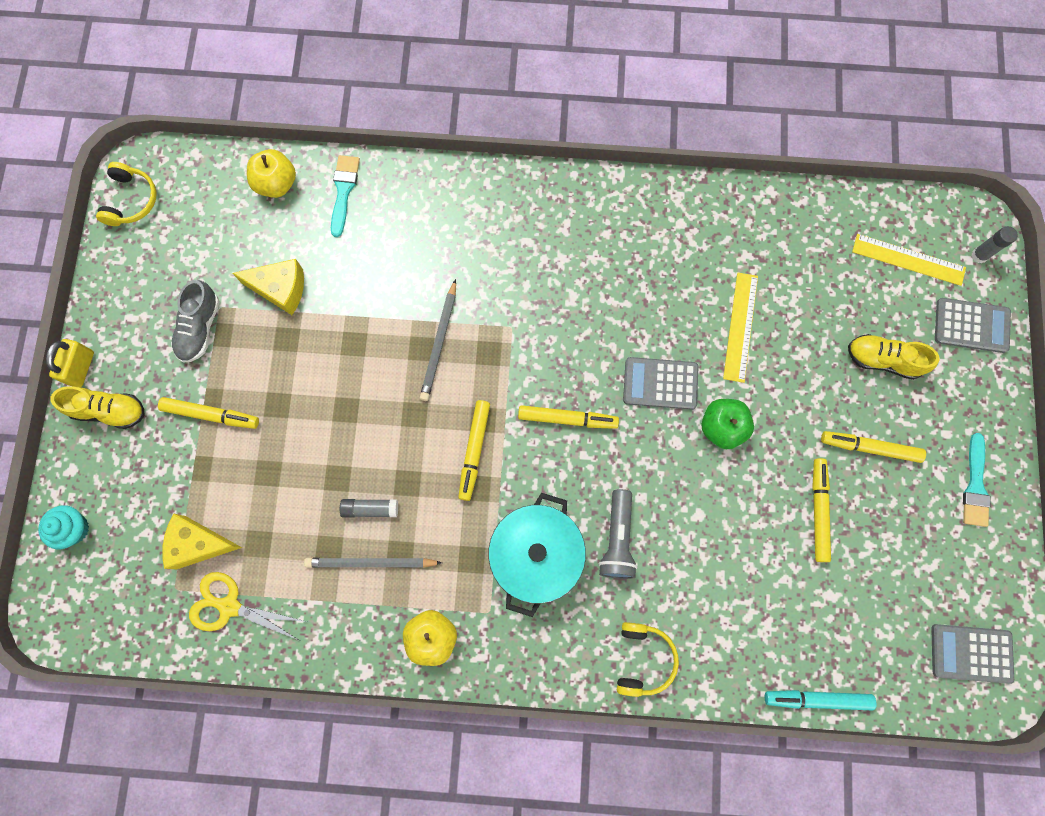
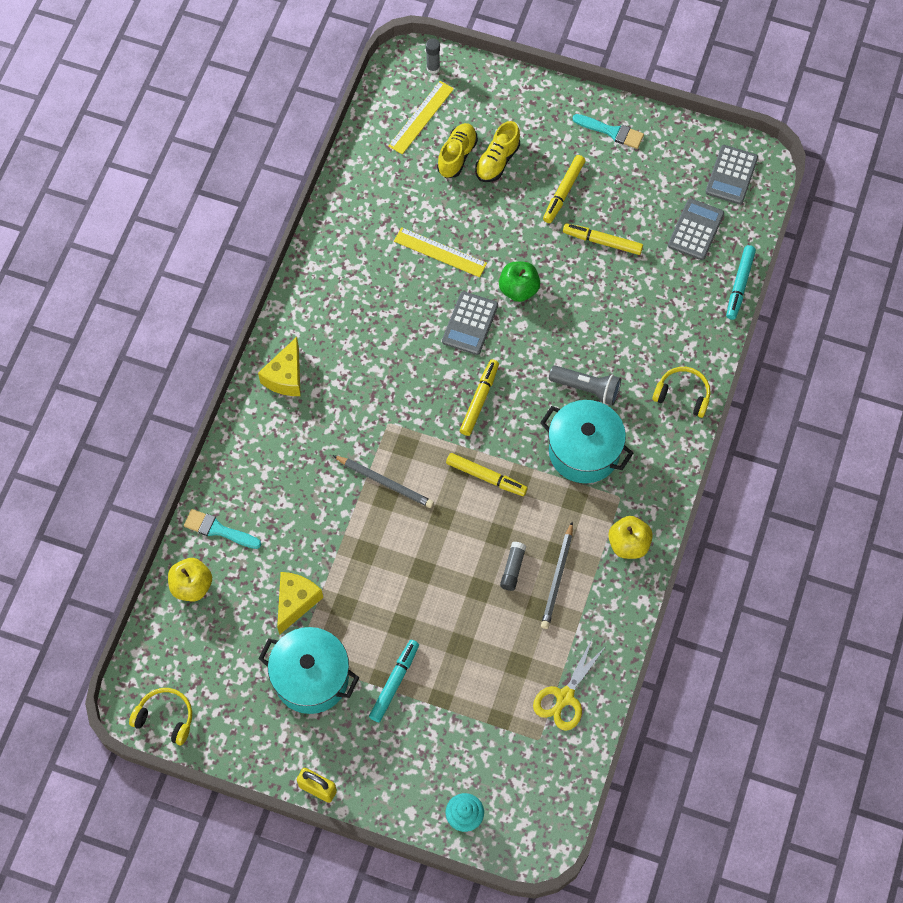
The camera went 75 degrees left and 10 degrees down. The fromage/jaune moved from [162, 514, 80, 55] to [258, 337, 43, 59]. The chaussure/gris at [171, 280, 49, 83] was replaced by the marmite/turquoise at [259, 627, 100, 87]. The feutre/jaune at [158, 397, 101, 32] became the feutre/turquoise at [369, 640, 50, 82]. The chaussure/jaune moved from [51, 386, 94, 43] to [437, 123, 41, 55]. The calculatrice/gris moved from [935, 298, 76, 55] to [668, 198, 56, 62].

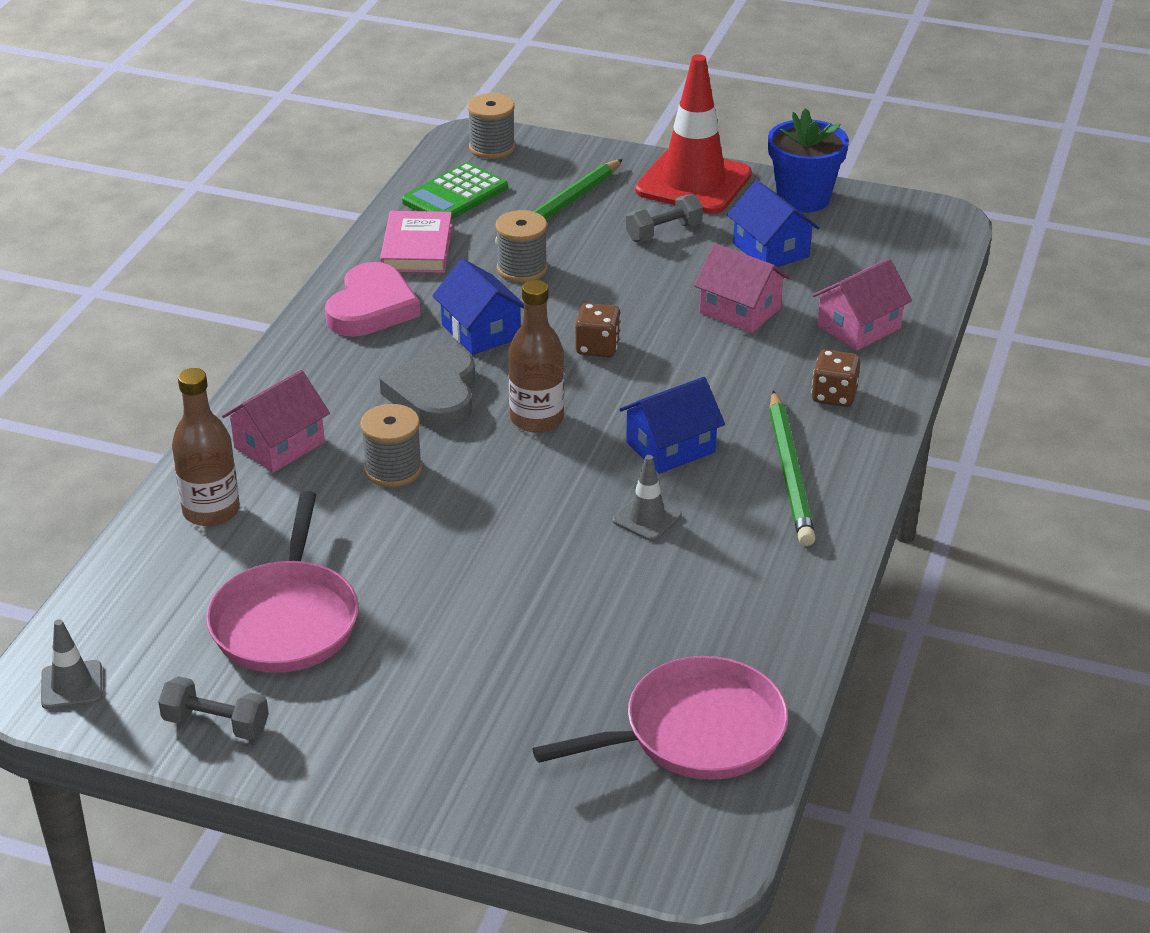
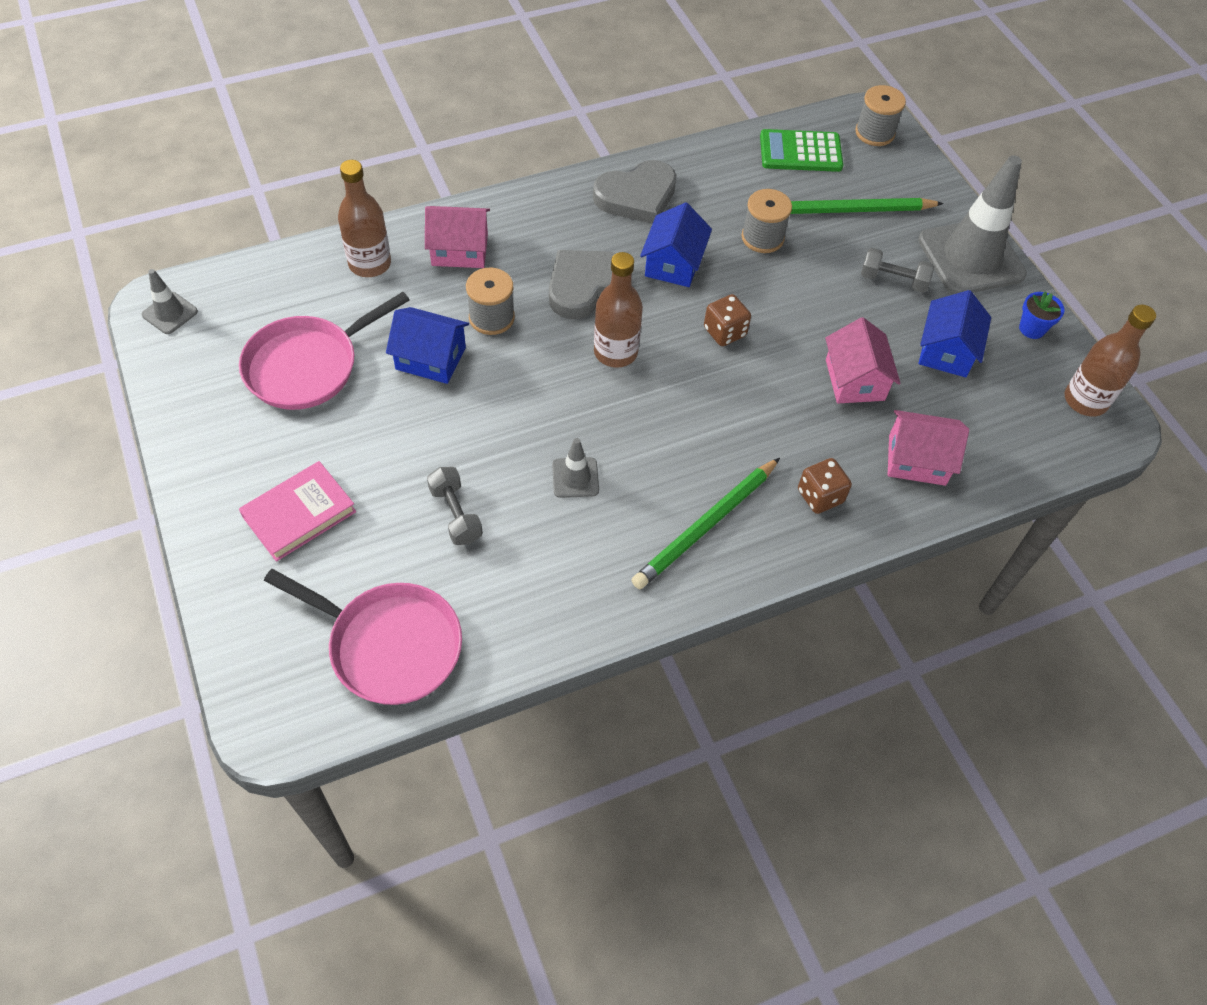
The camera went 45 degrees right and 20 degrees up. The livre/rose moved from [380, 211, 72, 62] to [239, 461, 117, 101]. The maison/bleu moved from [619, 377, 106, 97] to [386, 307, 83, 77]. The haltère/gris moved from [158, 676, 111, 64] to [427, 467, 56, 78]. The cœur/rose at [325, 262, 95, 75] became the cœur/gris at [593, 160, 84, 64]. The cône de chantier/rouge at [635, 54, 117, 160] became the cône de chantier/gris at [918, 155, 109, 139]. The pot de fleurs/bleu at [768, 108, 81, 104] changed to 0.53 times the size. The bouteille/marron at [1065, 305, 91, 112] appeared.

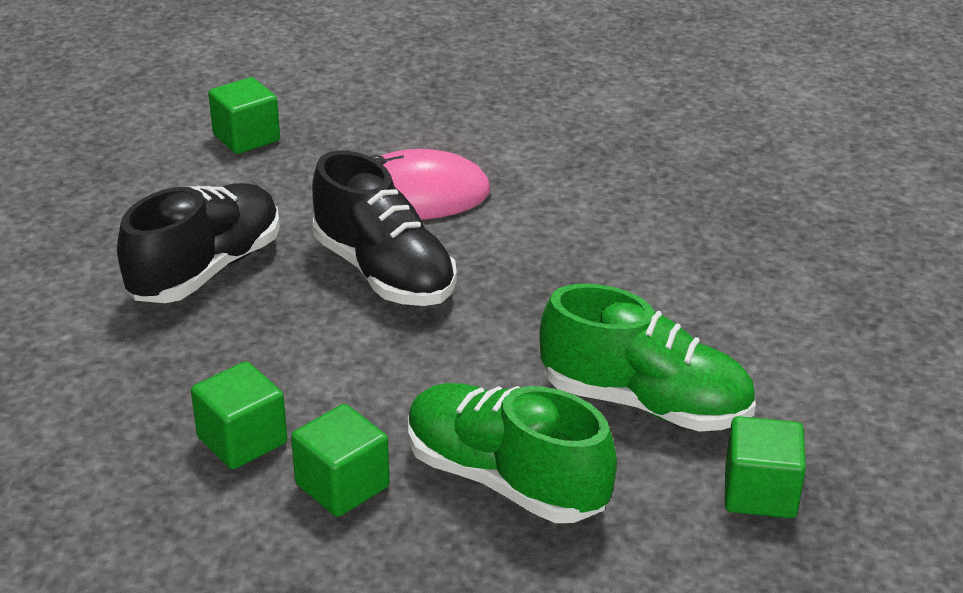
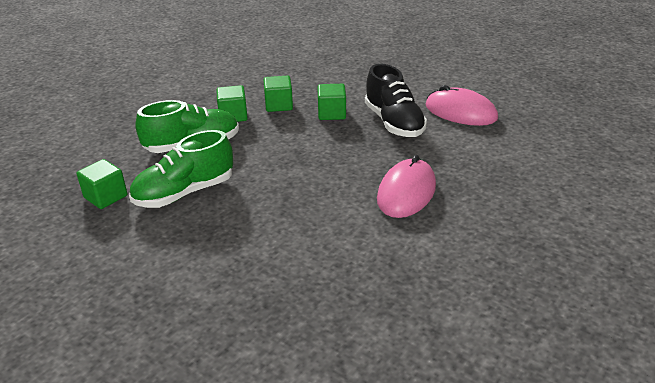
The camera went 125 degrees right and 0 degrees up. The cube/vert moved from [208, 77, 72, 77] to [317, 84, 29, 36]. The souris/rose at [425, 85, 73, 41] appeared. The chaussure/noir at [312, 151, 145, 155] disappeared.

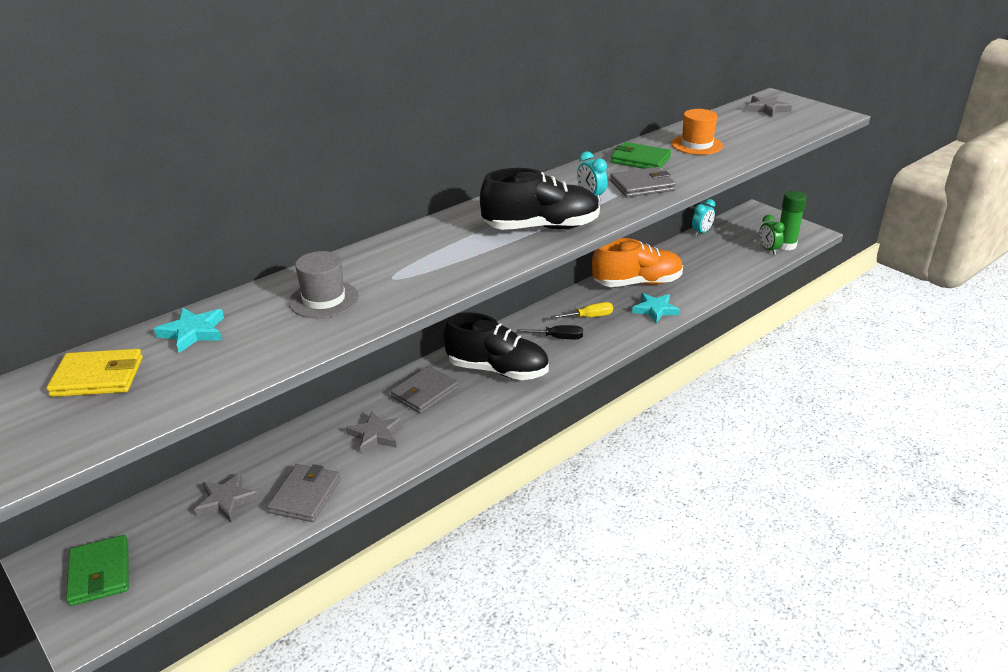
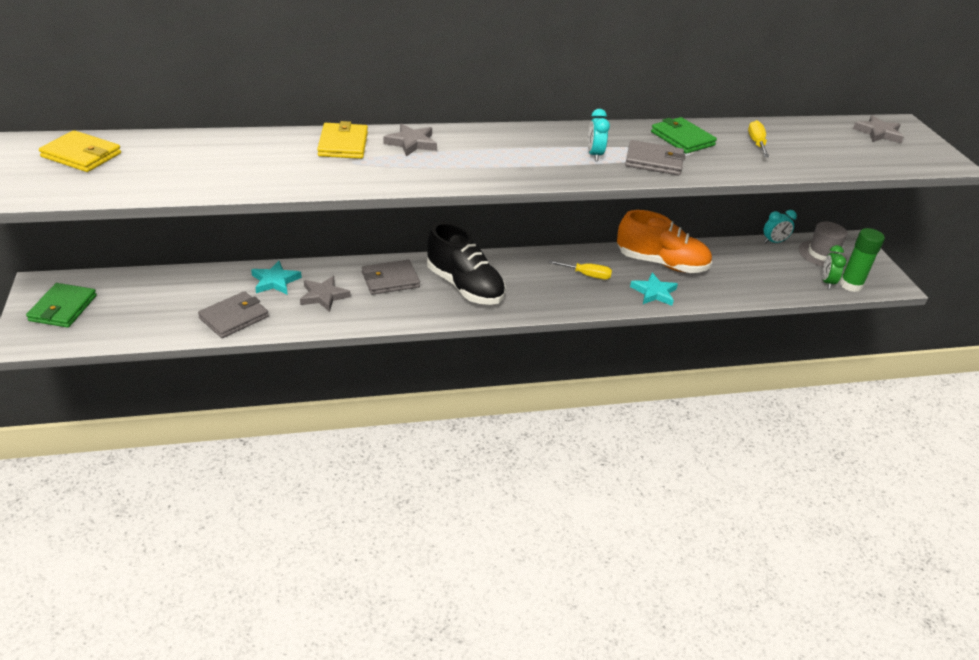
The camera went 25 degrees right and 5 degrees up. The étoile/turquoise moved from [154, 308, 70, 45] to [251, 261, 51, 34]. The portefeuille/jaune at [317, 121, 51, 38] appeared. The étoile/gris moved from [194, 472, 65, 51] to [383, 123, 54, 33]. The chapeau/orange at [671, 109, 52, 46] was replaced by the tournevis/jaune at [748, 120, 21, 37]. The chapeau/gris moved from [289, 251, 70, 67] to [799, 221, 48, 46]. The chaussure/noir at [480, 168, 120, 62] disappeared. The tournevis/noir at [517, 325, 66, 14] disappeared.

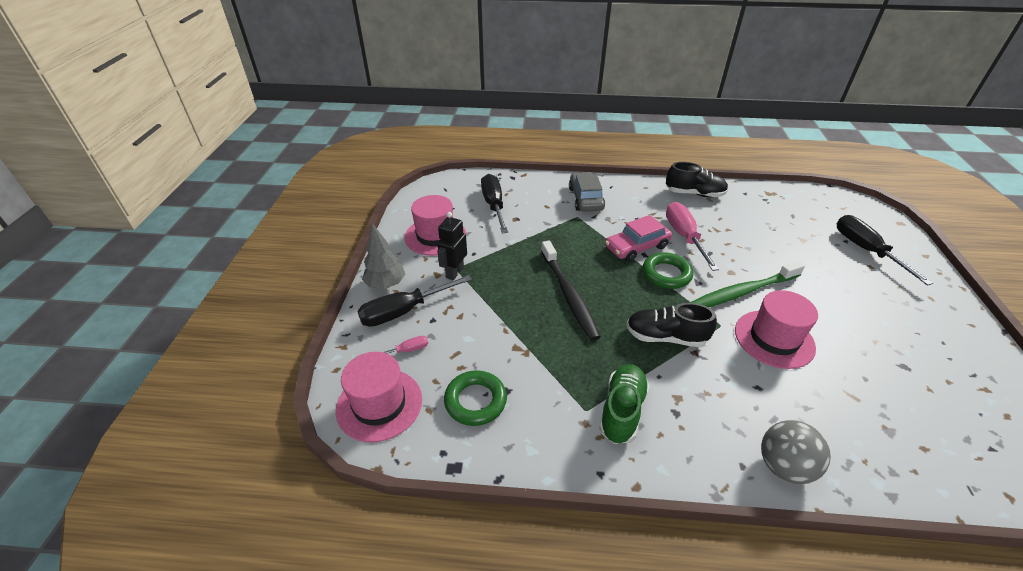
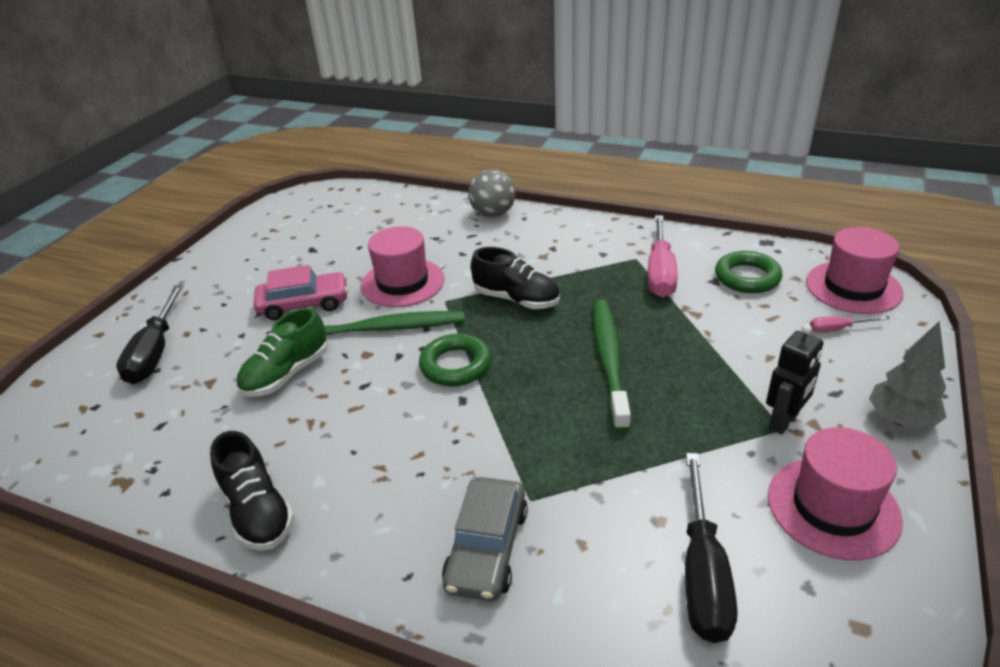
The camera went 160 degrees left and 5 degrees down. The chaussure/noir at [666, 162, 62, 35] turned 150 degrees counterclockwise. The chaussure/vert moved from [599, 364, 50, 80] to [236, 308, 91, 89]. The voiture/rose moved from [605, 215, 67, 47] to [253, 265, 95, 55]. The brosse à dents/noir at [541, 241, 60, 100] became the brosse à dents/vert at [593, 299, 38, 133]. The tournevis/rose moved from [666, 202, 53, 69] to [648, 215, 30, 82]. The tournevis/noir at [357, 275, 115, 52] disappeared.

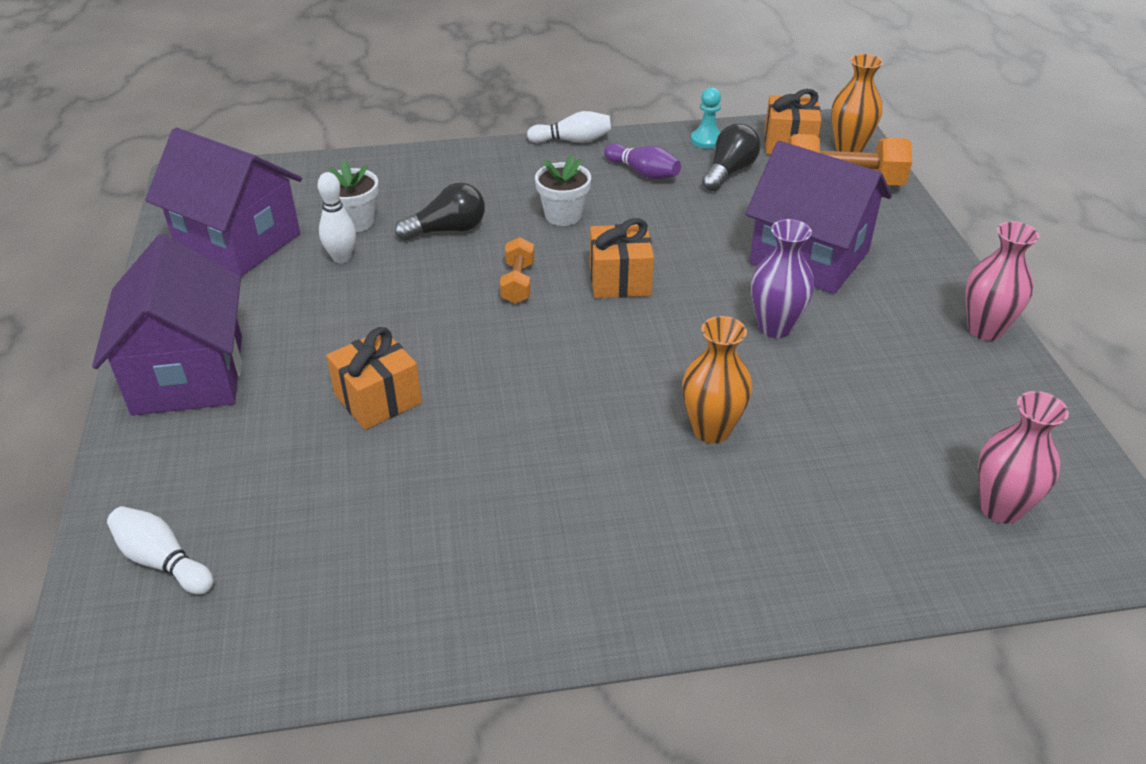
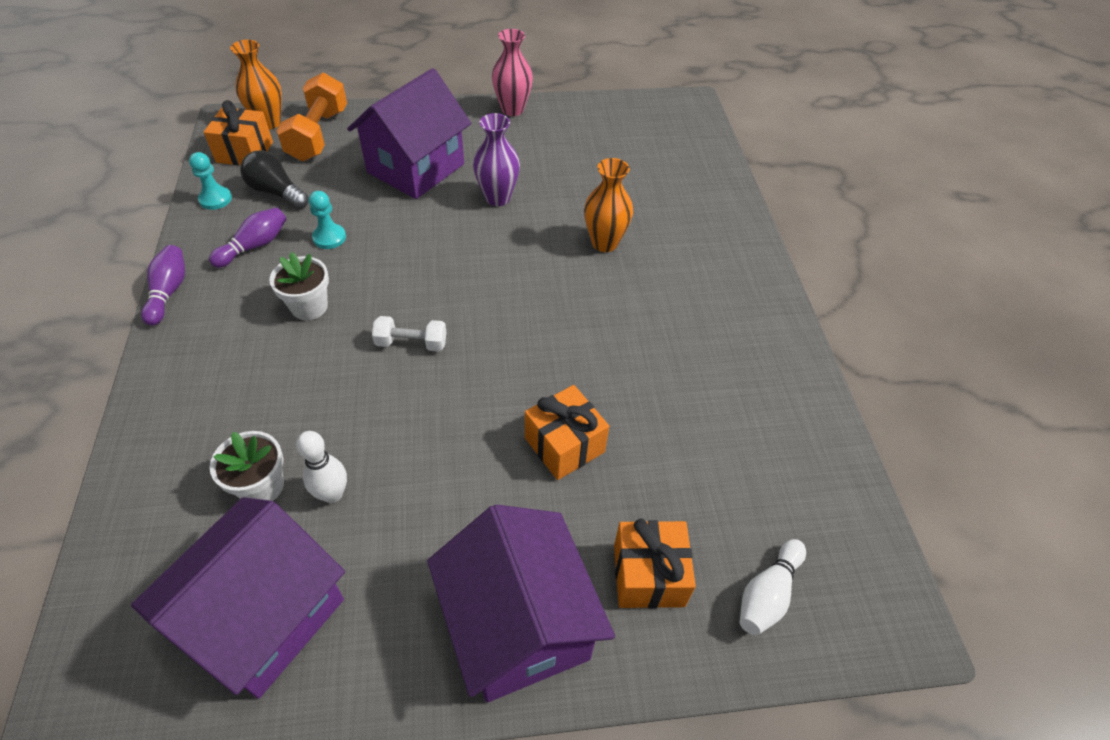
The camera went 90 degrees left and 10 degrees up. The quille/blanc at [527, 111, 84, 32] became the quille/violet at [141, 245, 44, 81]. The pion/turquoise at [309, 191, 37, 58] appeared. The haltère/orange at [500, 237, 34, 67] became the haltère/blanc at [372, 316, 74, 36]. The maison/violet at [92, 234, 150, 182] turned 75 degrees clockwise. The cadeau/orange moved from [590, 218, 64, 80] to [614, 519, 82, 90]. The ampoule/noir at [395, 183, 90, 57] disappeared. The vase/rose at [978, 391, 91, 133] disappeared.

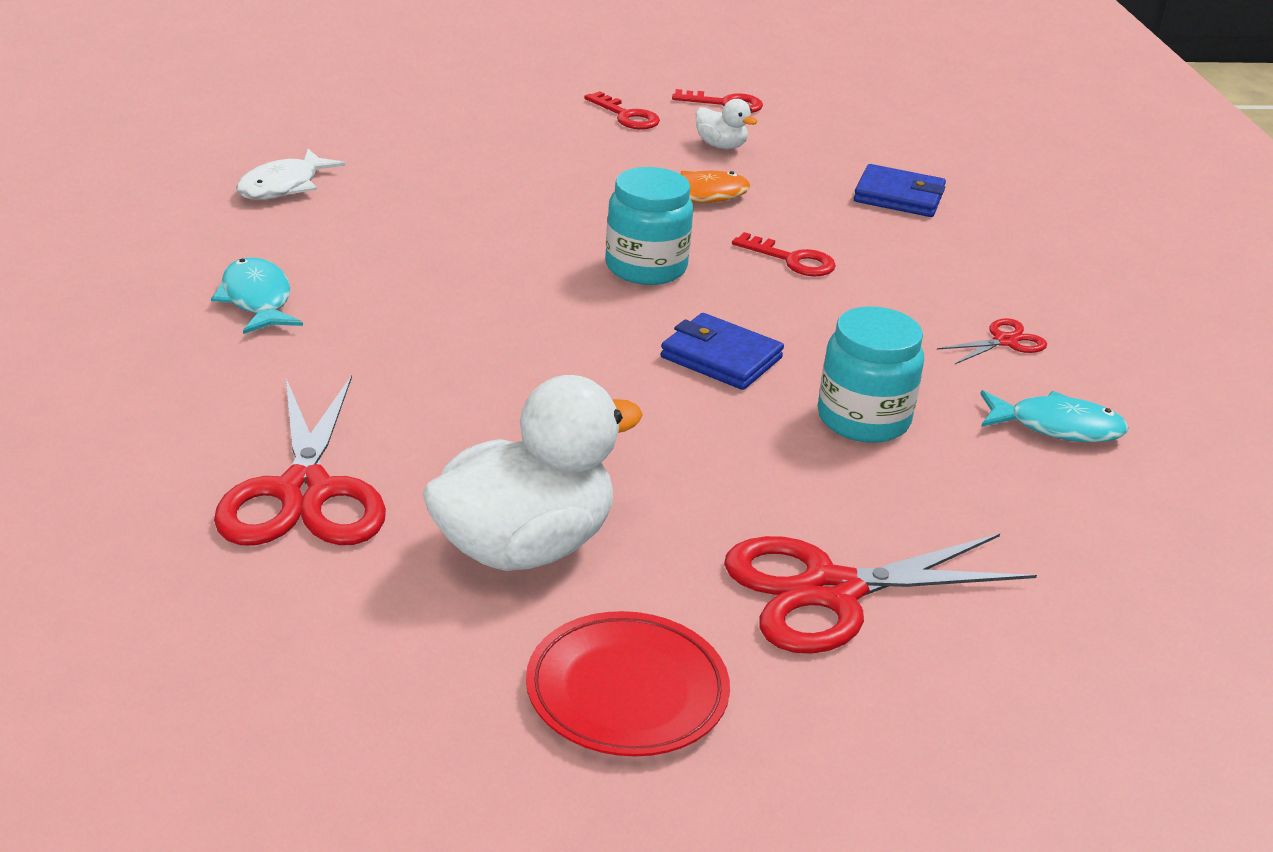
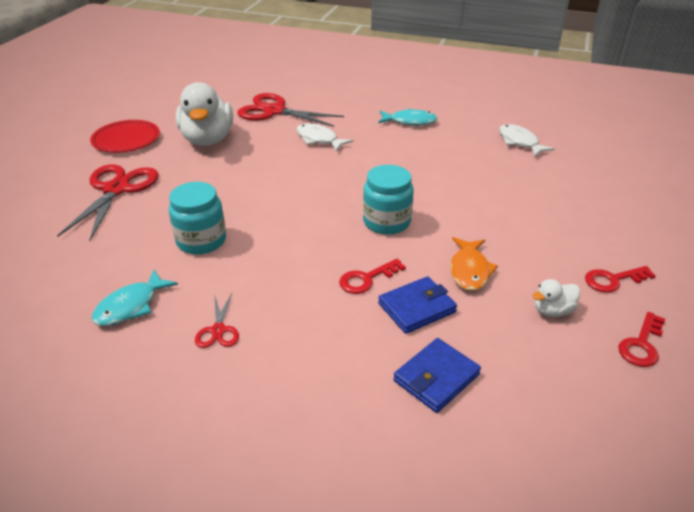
The camera went 120 degrees right and 5 degrees up. The poisson/blanc at [296, 123, 57, 29] appeared. The portefeuille/bleu moved from [661, 313, 123, 77] to [378, 276, 79, 58].

